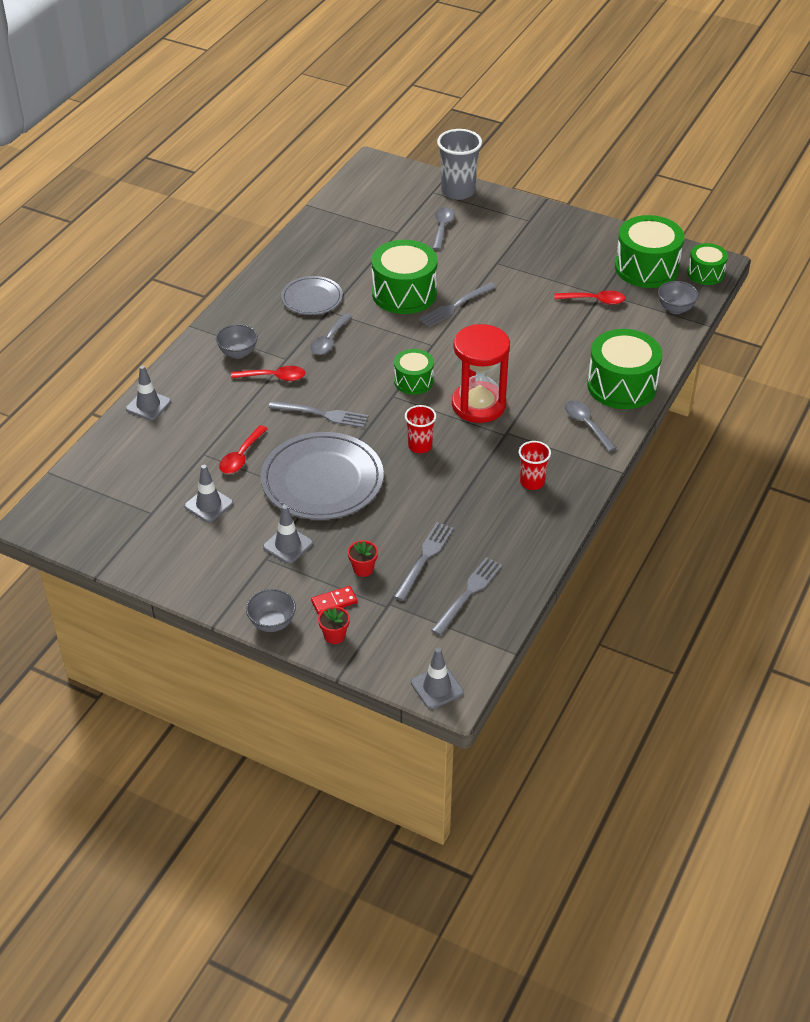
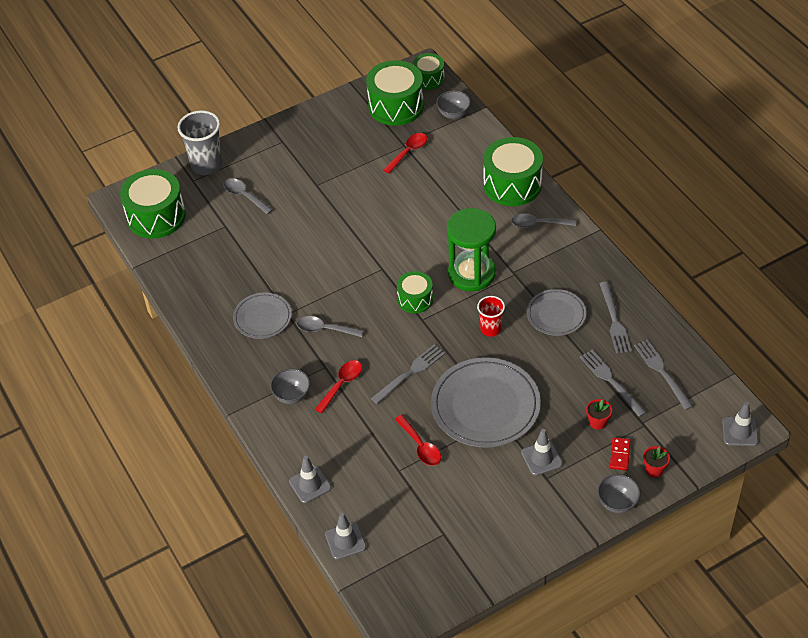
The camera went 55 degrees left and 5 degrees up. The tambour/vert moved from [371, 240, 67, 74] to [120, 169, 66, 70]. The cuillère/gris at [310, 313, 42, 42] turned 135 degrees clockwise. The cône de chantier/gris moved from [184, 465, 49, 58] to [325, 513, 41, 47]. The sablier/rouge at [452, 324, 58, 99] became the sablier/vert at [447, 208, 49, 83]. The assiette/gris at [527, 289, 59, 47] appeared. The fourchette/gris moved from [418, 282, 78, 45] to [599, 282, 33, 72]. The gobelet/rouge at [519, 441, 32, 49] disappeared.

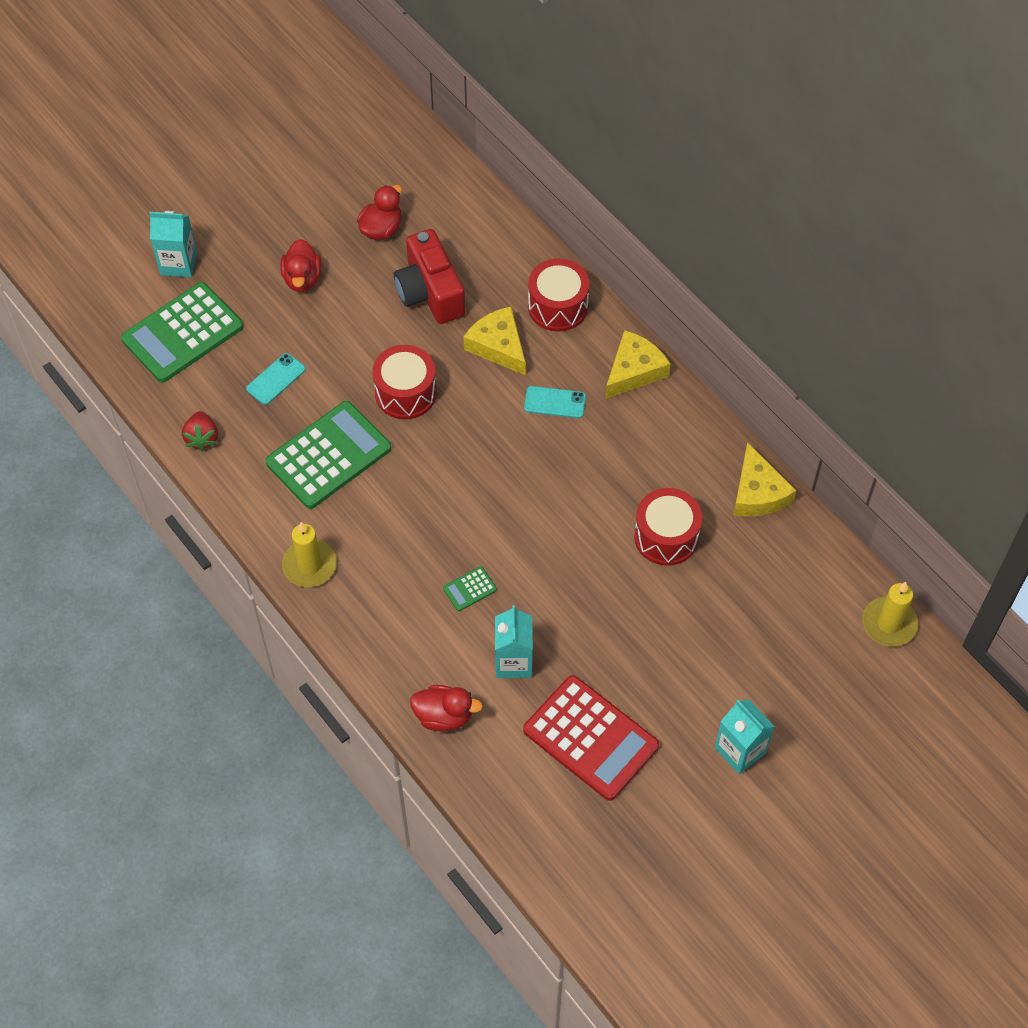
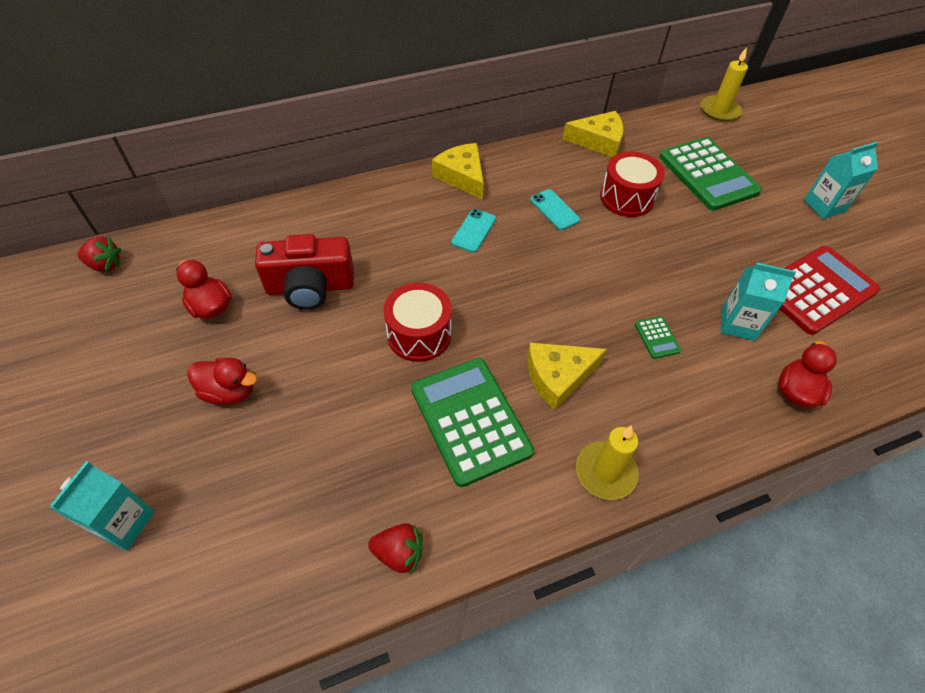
The camera went 75 degrees left and 5 degrees down. The fraise/rouge at [77, 237, 44, 35] appeared. The fromage/jaune moved from [463, 306, 63, 70] to [527, 343, 80, 67]. The téléphone/turquoise moved from [246, 353, 60, 52] to [530, 189, 50, 41]. The calculatrice/vert moved from [121, 282, 122, 101] to [660, 137, 102, 74]. The tambour/rouge at [528, 258, 61, 74] disappeared.

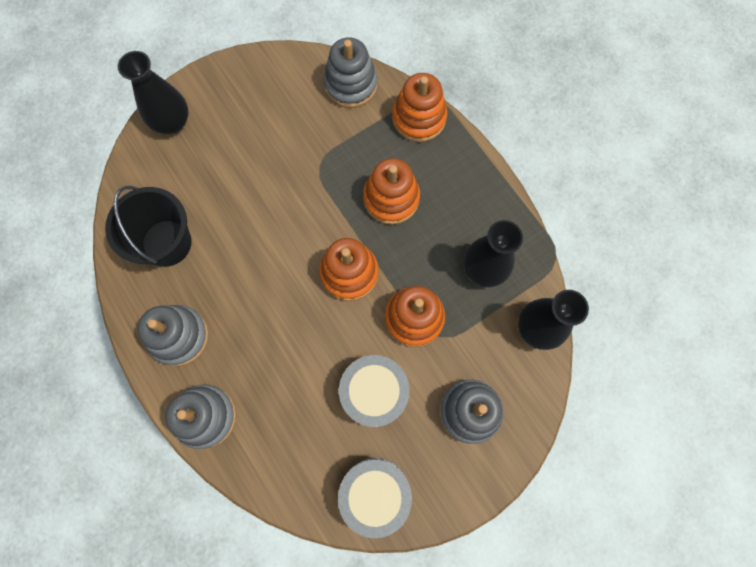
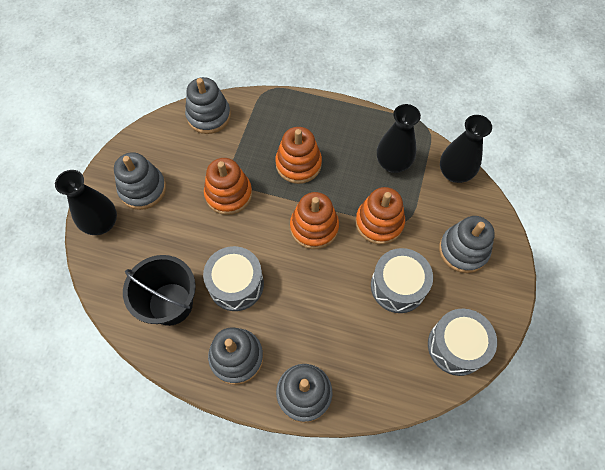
The camera went 40 degrees left and 10 degrees down. The jouet à empiler/gris at [114, 152, 52, 58] appeared. The tambour/gris at [203, 246, 61, 65] appeared. The jouet à empiler/orange moved from [392, 73, 55, 69] to [204, 158, 48, 57].

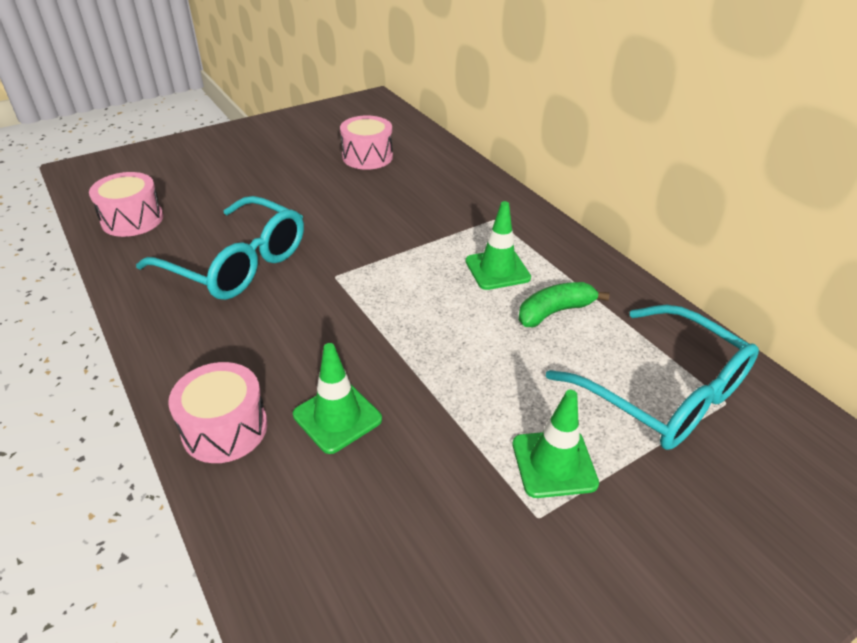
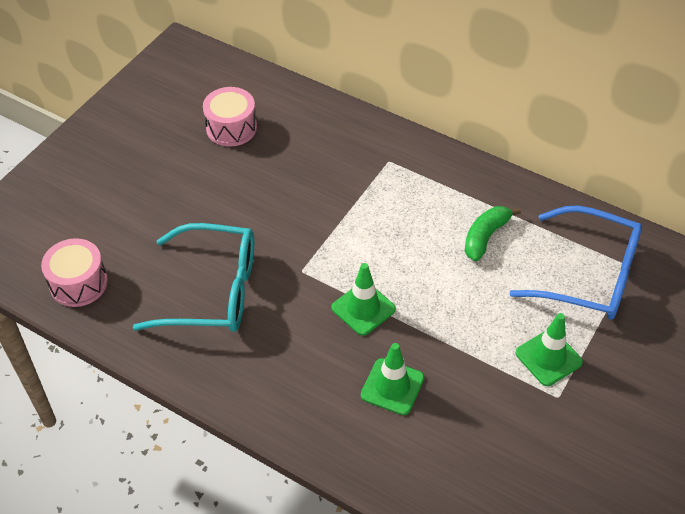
The camera went 25 degrees left and 10 degrees up. The cône de chantier/vert moved from [465, 201, 66, 89] to [331, 263, 65, 73]. The lunettes/turquoise at [546, 305, 213, 145] became the lunettes/bleu at [510, 206, 132, 114]. The tambour/rose at [168, 362, 99, 101] disappeared.

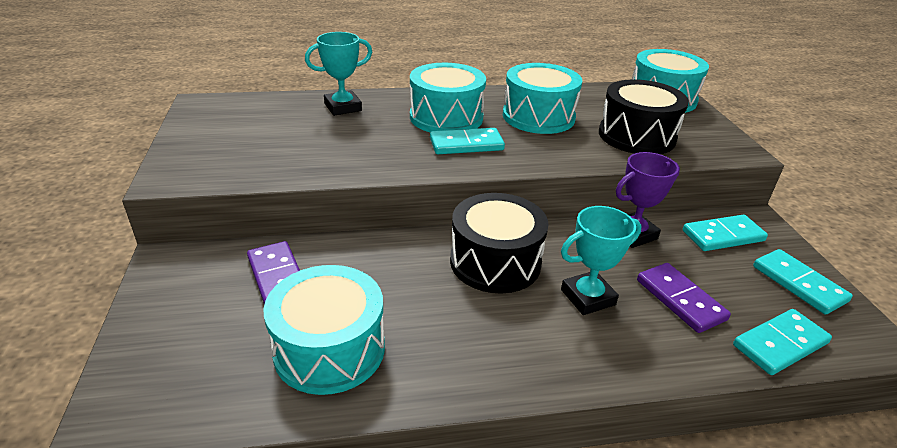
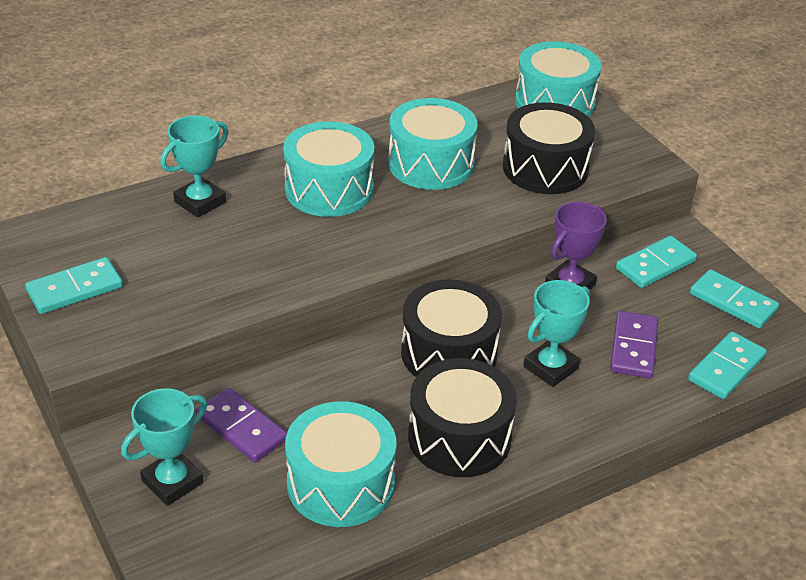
The camera went 20 degrees left and 5 degrees up. The domino/turquoise moved from [430, 128, 75, 26] to [25, 257, 98, 57]. The trophée/turquoise at [121, 388, 86, 118] appeared. The tambour/noir at [408, 358, 109, 119] appeared. The domino/violet at [637, 263, 94, 70] turned 60 degrees clockwise.

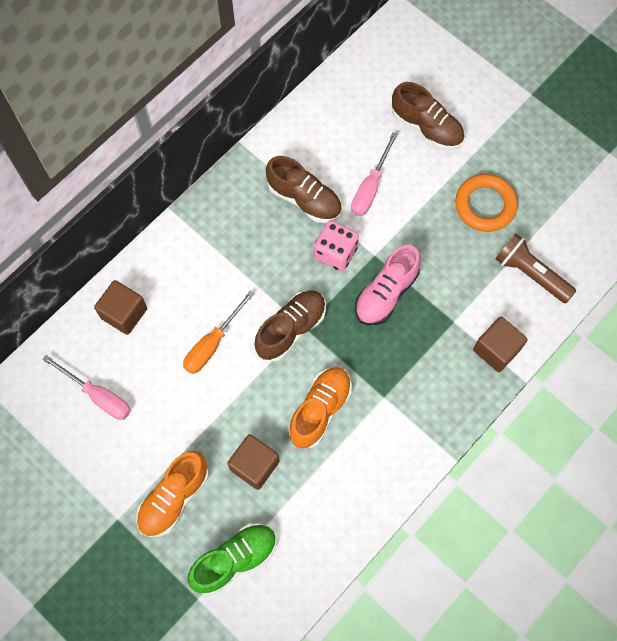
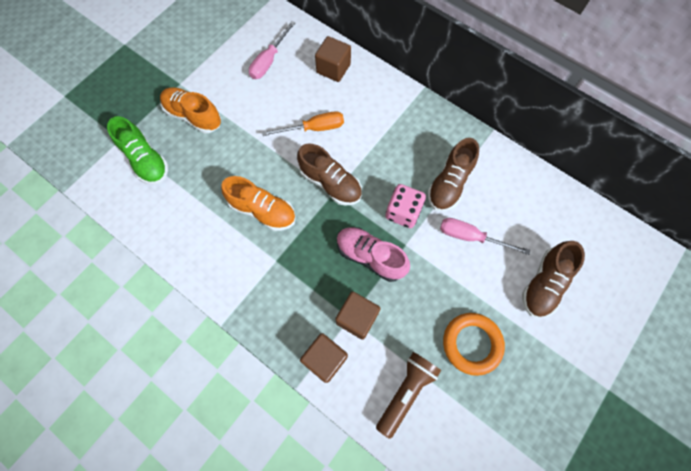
The camera went 85 degrees right and 0 degrees up. The tournevis/orange at [183, 291, 72, 83] turned 135 degrees clockwise. The cube/marron moved from [227, 434, 52, 56] to [335, 291, 46, 49].

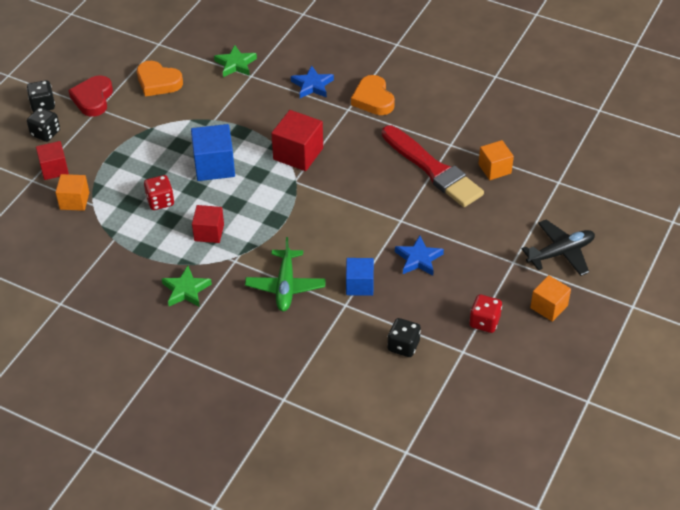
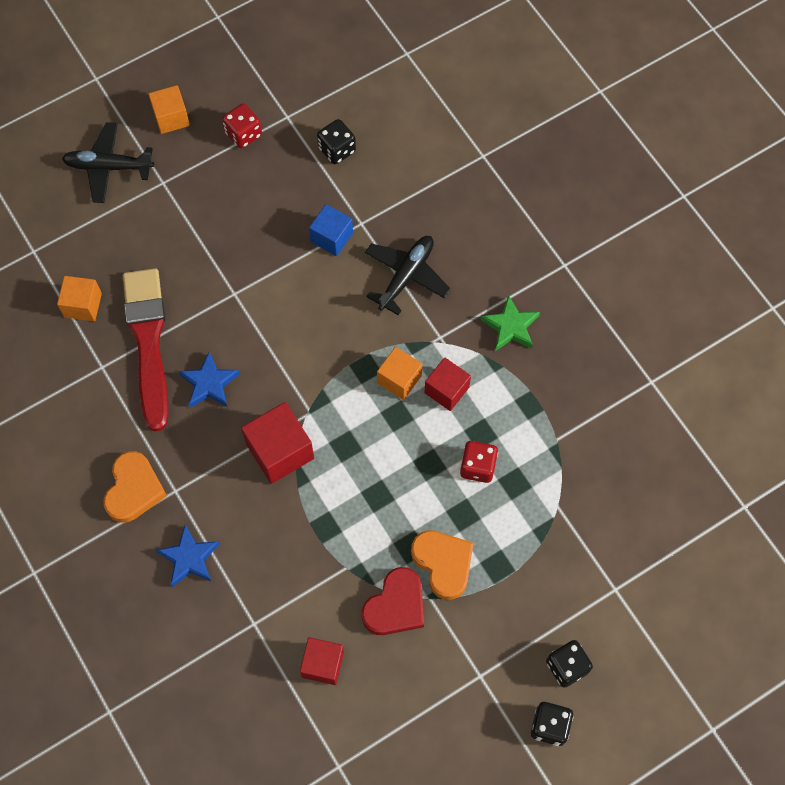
The camera went 150 degrees left and 20 degrees up. The étoile/bleu moved from [395, 235, 49, 40] to [179, 351, 61, 57]. The cube/rouge moved from [36, 141, 33, 39] to [300, 637, 44, 48]. The cœur/rouge moved from [68, 75, 45, 42] to [362, 567, 62, 68]. The avion/vert at [245, 237, 81, 74] became the avion/noir at [365, 236, 86, 79]. The cube/orange moved from [56, 174, 33, 37] to [377, 347, 45, 53]. The cœur/orange moved from [137, 61, 46, 36] to [411, 530, 63, 70]. The cube/bleu at [191, 124, 44, 57] disappeared. The étoile/vert at [214, 45, 43, 32] disappeared.

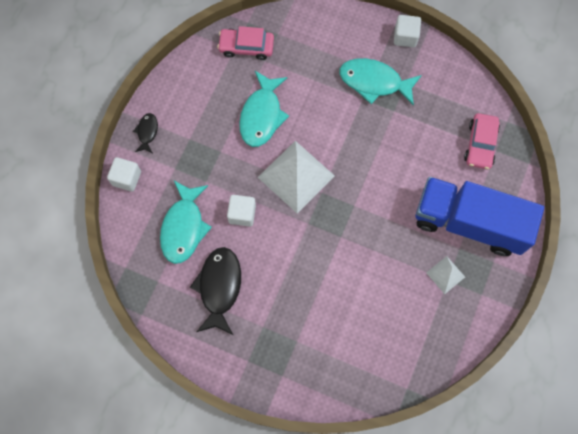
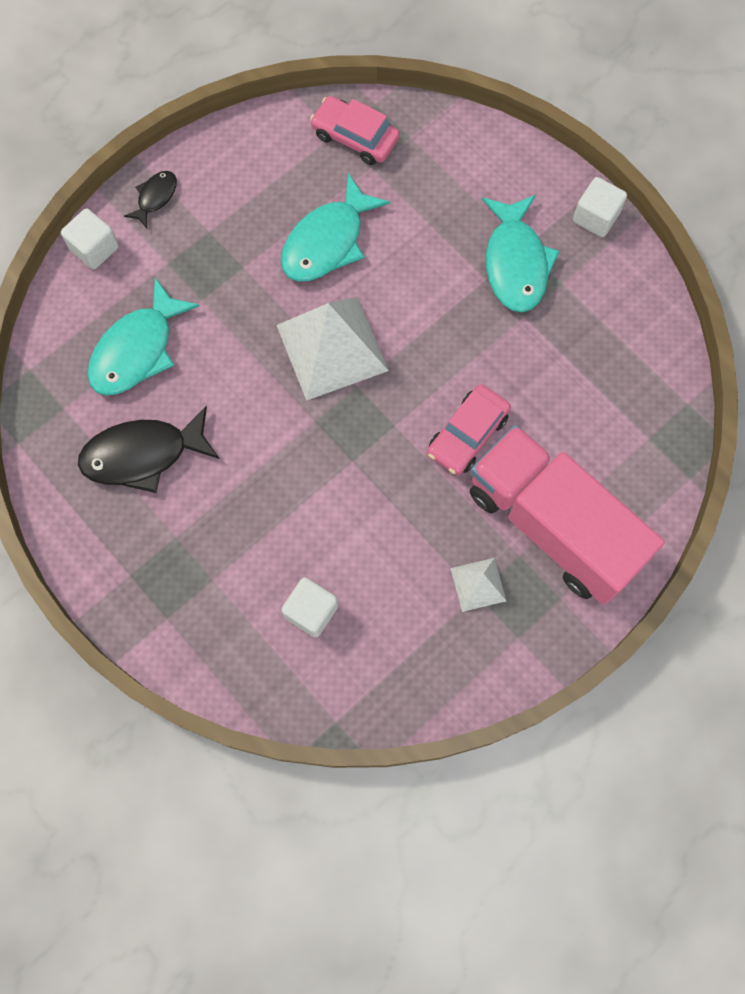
The camera went 25 degrees right and 0 degrees up. The poisson/noir at [190, 247, 51, 88] turned 135 degrees counterclockwise. The cube/blanc moved from [227, 195, 29, 32] to [281, 577, 57, 61]. The voiture/rose moved from [464, 113, 36, 56] to [427, 384, 84, 91]. The camion/bleu at [416, 177, 128, 79] became the camion/rose at [470, 425, 195, 180]. The poisson/turquoise at [340, 58, 82, 47] turned 135 degrees counterclockwise.

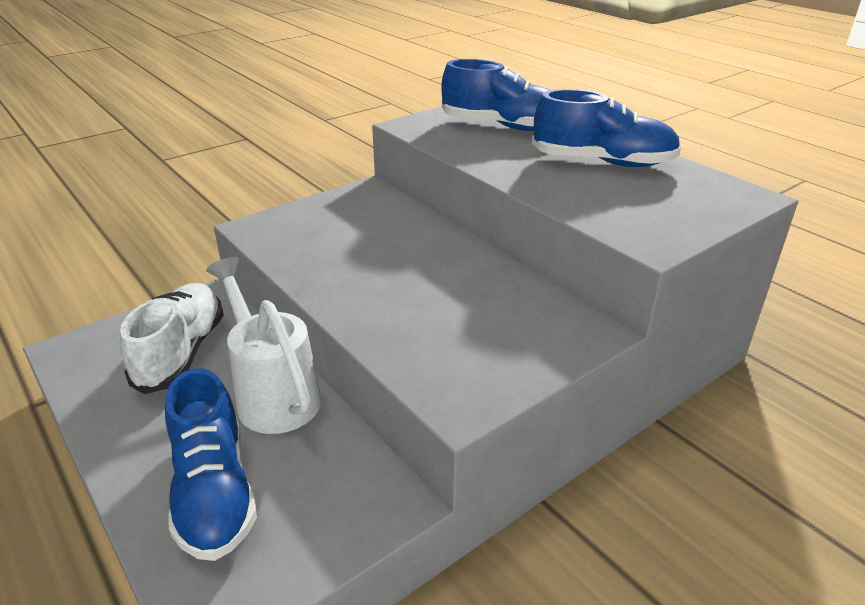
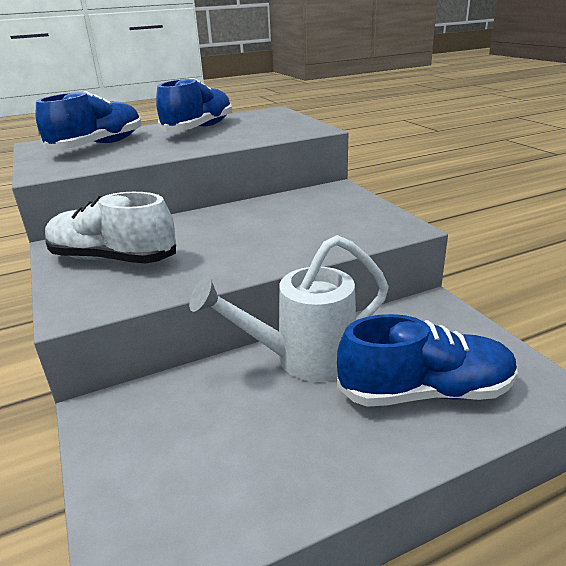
The camera went 75 degrees left and 5 degrees down. The chaussure/blanc moved from [120, 283, 104, 111] to [45, 192, 131, 72].

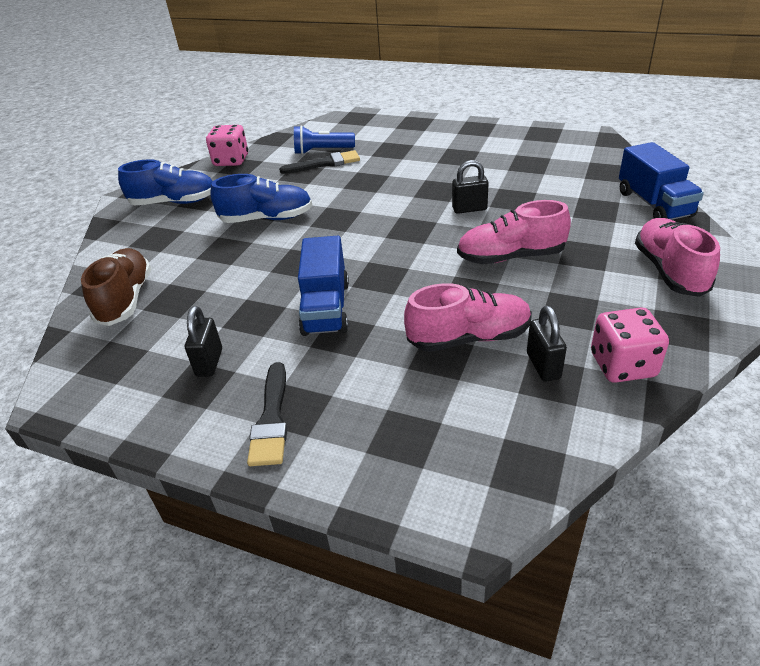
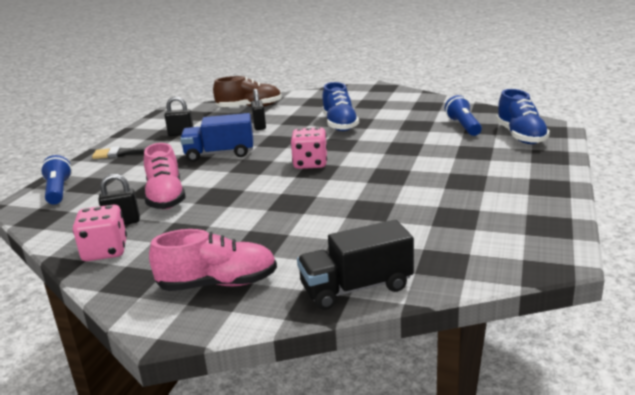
The camera went 85 degrees right and 15 degrees down. The lampe de poche/bleu at [40, 155, 32, 50] appeared. The cadenas/noir moved from [452, 160, 37, 54] to [251, 89, 15, 41]. The dé/rose moved from [206, 125, 42, 41] to [291, 127, 36, 42]. The camion/bleu at [619, 142, 85, 78] became the camion/noir at [297, 220, 117, 90]. The chaussure/bleu moved from [118, 159, 95, 46] to [496, 89, 54, 55]. The pinceau/noir at [279, 150, 81, 24] disappeared. The chaussure/rose at [457, 200, 114, 64] disappeared.

